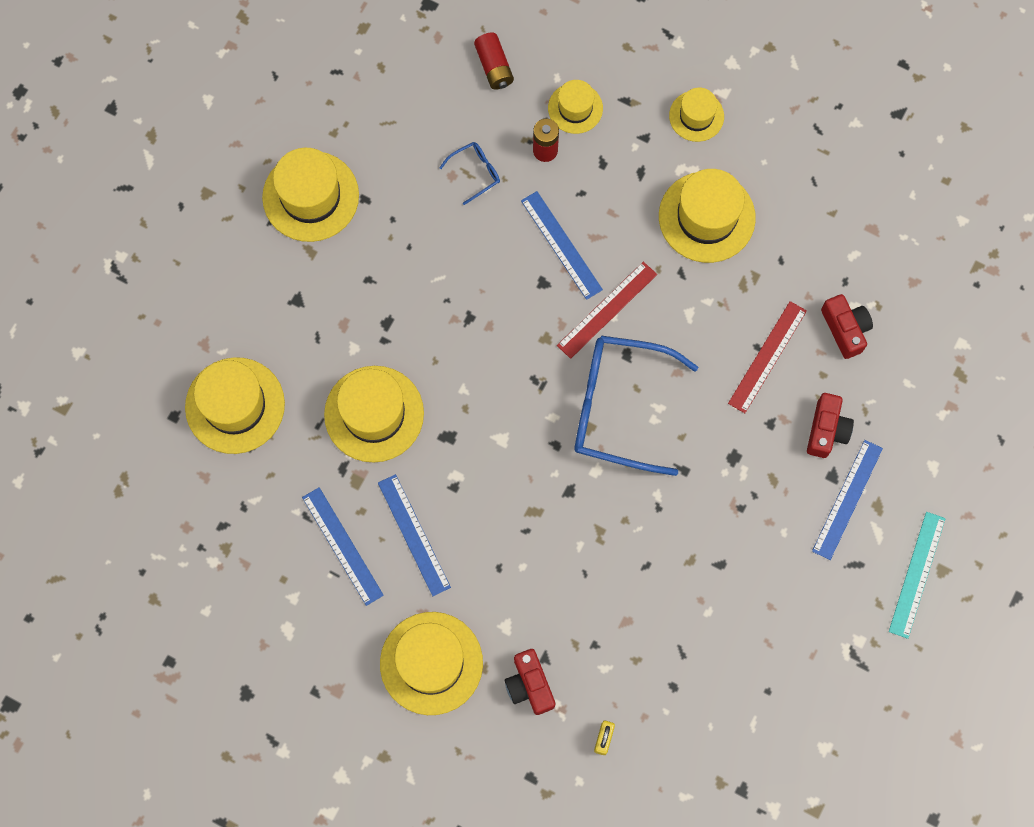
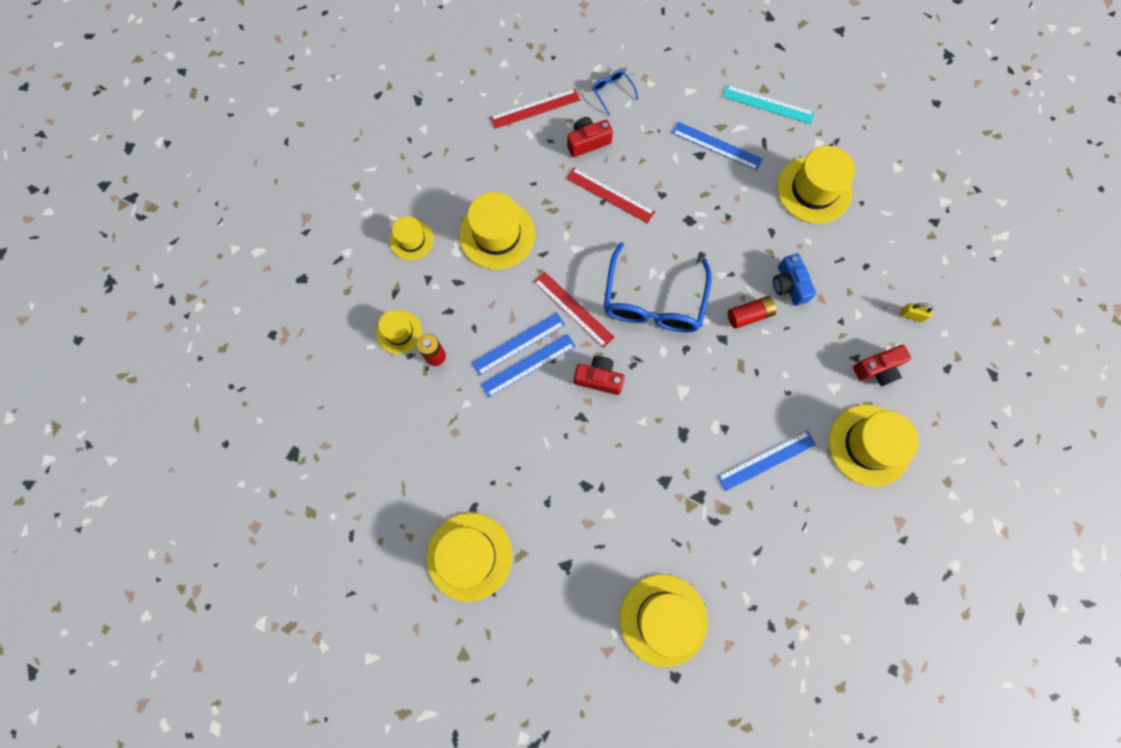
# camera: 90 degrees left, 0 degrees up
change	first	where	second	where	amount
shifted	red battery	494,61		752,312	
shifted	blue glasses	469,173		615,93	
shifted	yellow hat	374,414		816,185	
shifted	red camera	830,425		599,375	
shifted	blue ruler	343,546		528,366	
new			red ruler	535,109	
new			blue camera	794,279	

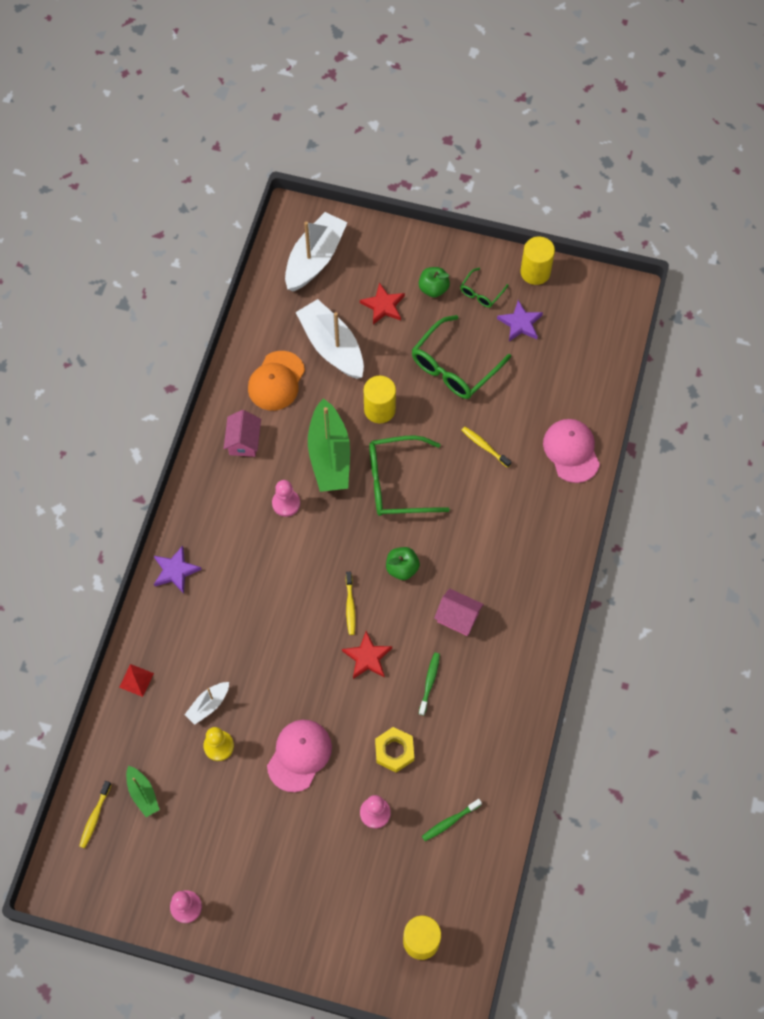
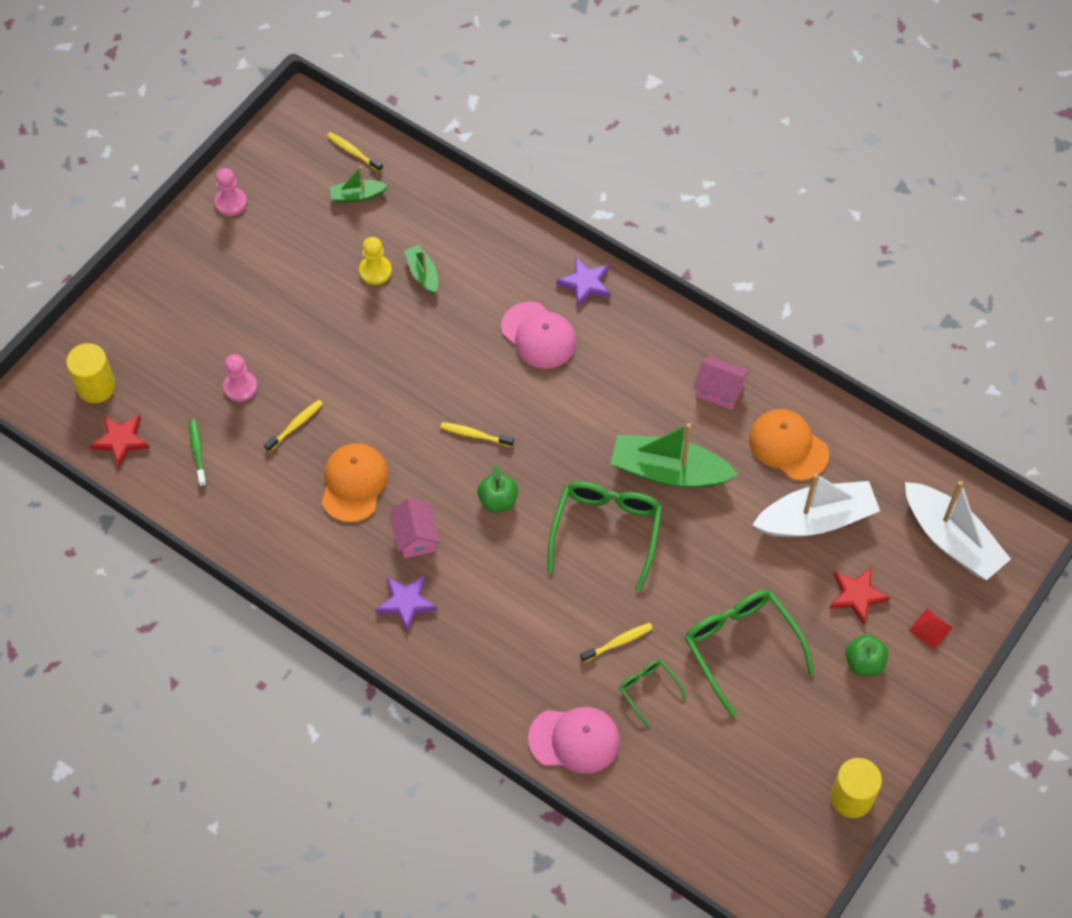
# camera: 110 degrees right, 5 degrees down
change	first	where	second	where	amount
shifted	green glasses	484,288		653,693	
shifted	purple star	520,320		406,603	
gone	yellow cylinder	380,399			
gone	pink pawn	286,498			
rotated	pink house	459,612		414,528	60 degrees counterclockwise
shifted	red star	367,655		120,441	
swapped	green toothbrush	429,684	orange cap	355,482	
shifted	red pyramid	136,680		931,628	
repainted	white boat	207,703	green boat	421,269	
shifted	pink cap	299,756		539,335	
swapped	yellow nut	394,749	yellow toothbrush	293,426	

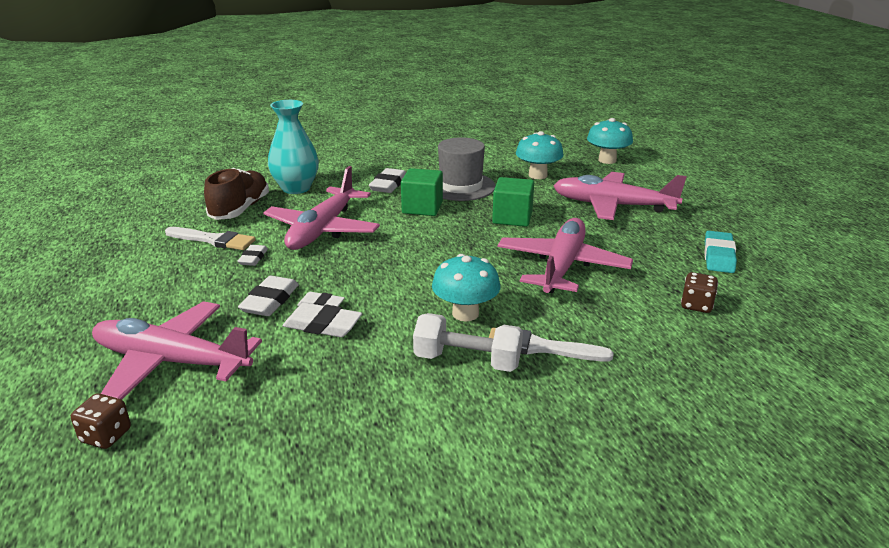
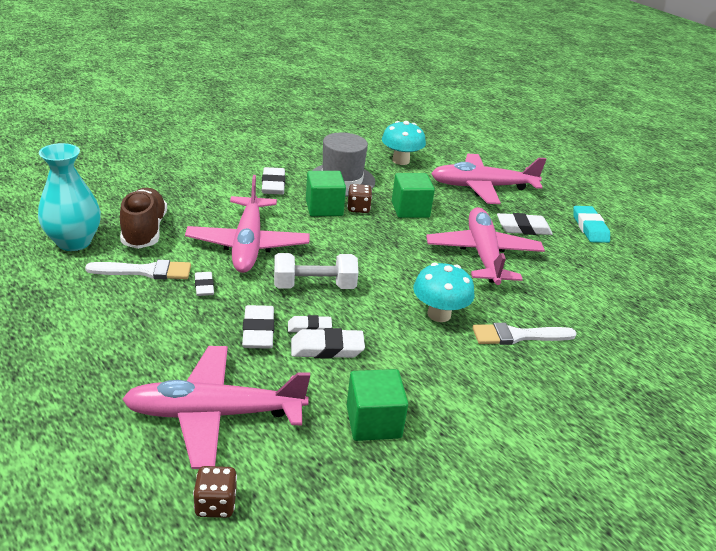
# camera: 25 degrees left, 5 degrees up
change	first	where	second	where	amount
shifted	turquoise vase	293,147		69,197	
gone	turquoise mushroom	610,141			
shifted	brown dice	699,292		359,198	
shifted	white dumbbell	468,342		316,271	
new			white eraser	525,224	
new			green cube	377,405	

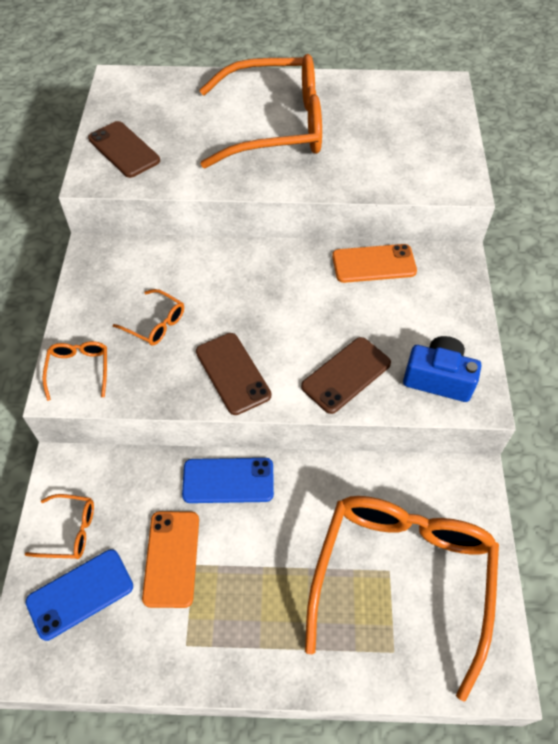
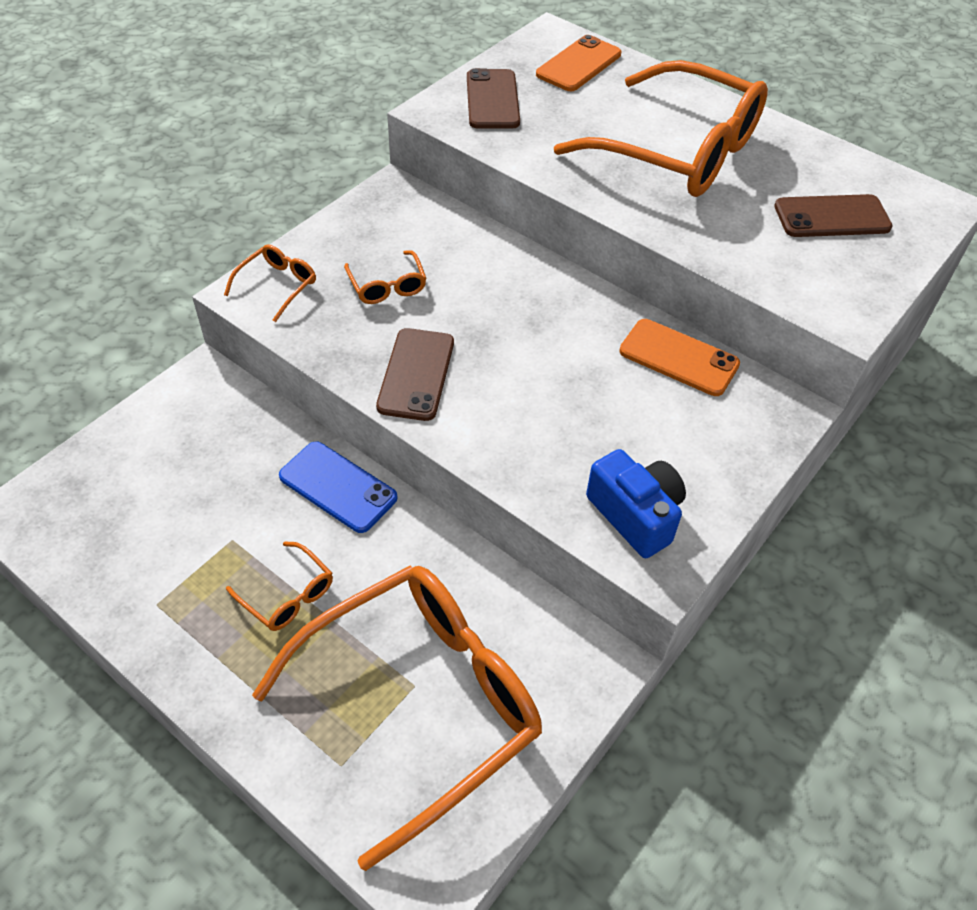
# camera: 35 degrees right, 5 degrees down
change	first	where	second	where	amount
shifted	brown phone	346,375		833,215	
shifted	orange glasses	59,526		279,586	
shifted	orange phone	170,559		578,63	
gone	blue phone	79,595			

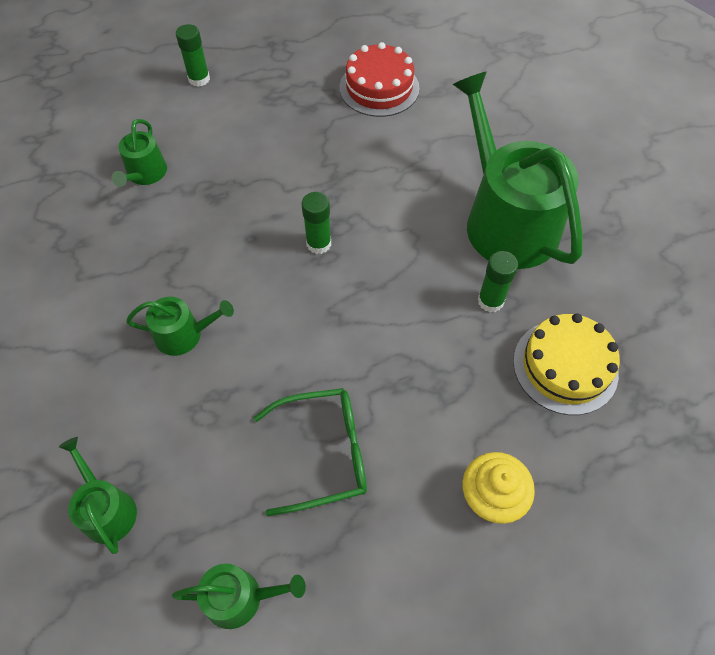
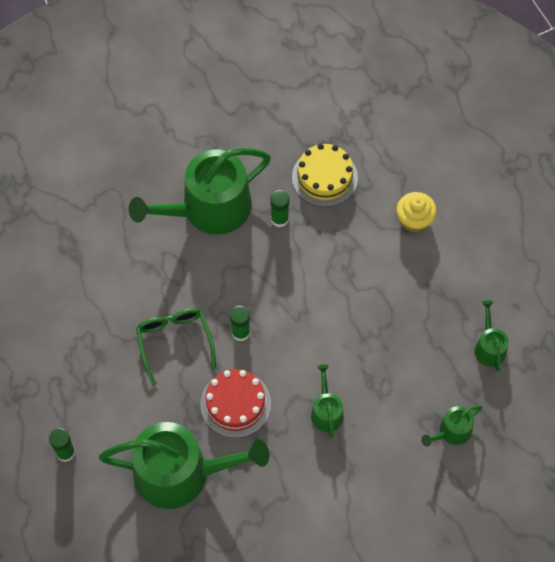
# camera: 95 degrees left, 5 degrees up
change	first	where	second	where	amount
shifted	red cake	379,79		235,403	
scaled	green watering can	139,153		184,465	x2.21
shifted	green glasses	310,452		176,347	

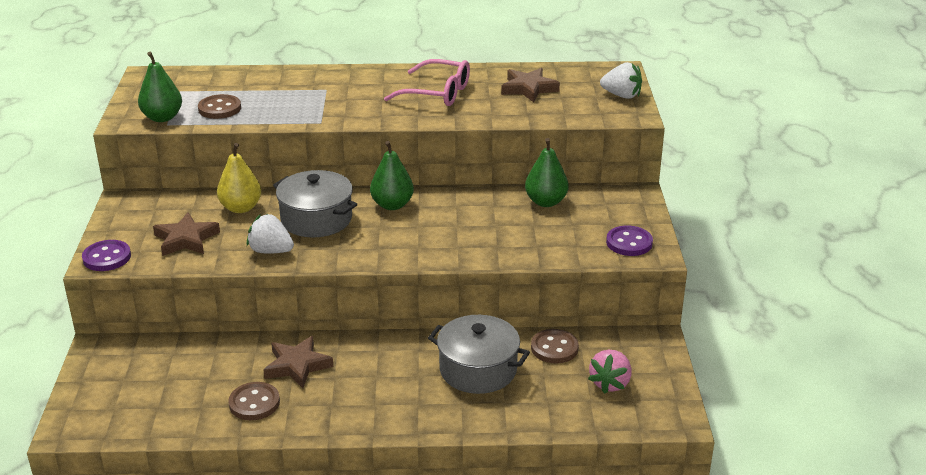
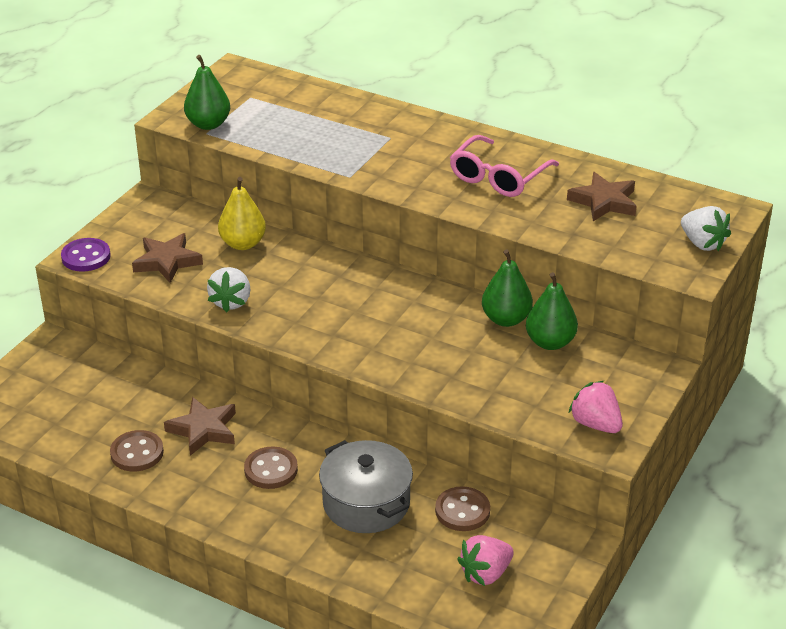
# camera: 30 degrees right, 5 degrees up
change	first	where	second	where	amount
rotated	pink glasses	427,82		504,166	75 degrees clockwise
shifted	brown button	219,106		271,467	
shifted	green pear	392,175		507,288	
gone	grey pot	315,203			
rotated	white strawberry	270,234		228,290	135 degrees counterclockwise
swapped	purple button	629,241	pink strawberry	596,407	

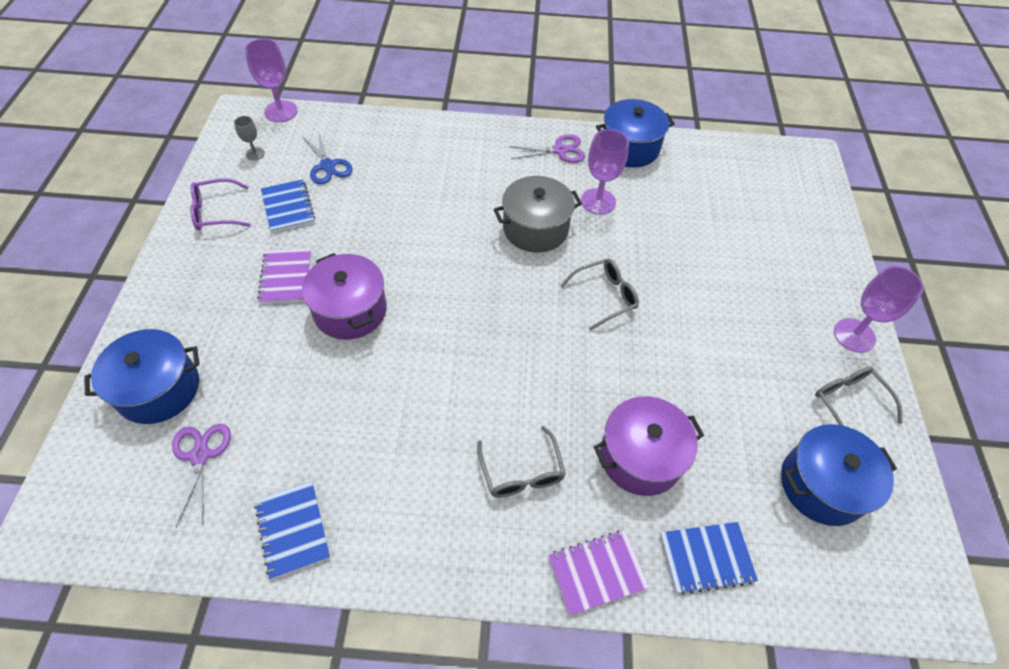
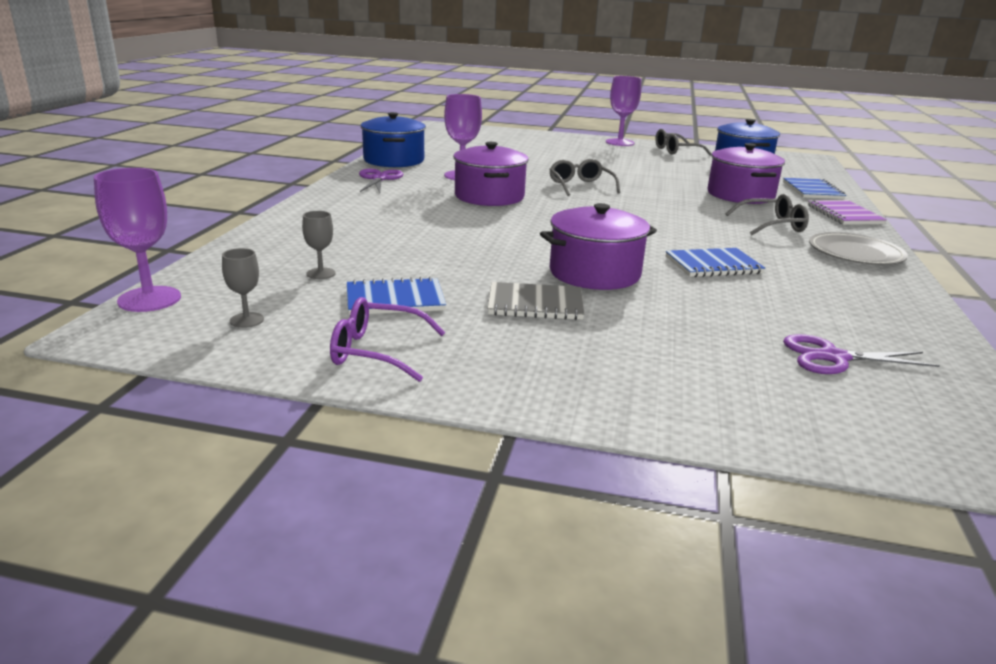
# camera: 80 degrees left, 30 degrees down
change	first	where	second	where	amount
swapped	blue scissors	327,157	grey goblet	319,245	
repainted	grey pot	538,214	purple pot	491,174	
rotated	purple glasses	220,204		387,339	105 degrees clockwise
repainted	purple notebook	284,276	grey notebook	536,301	
gone	blue pot	141,376			
shifted	blue notebook	292,530		715,262	
new			grey plate	858,248	

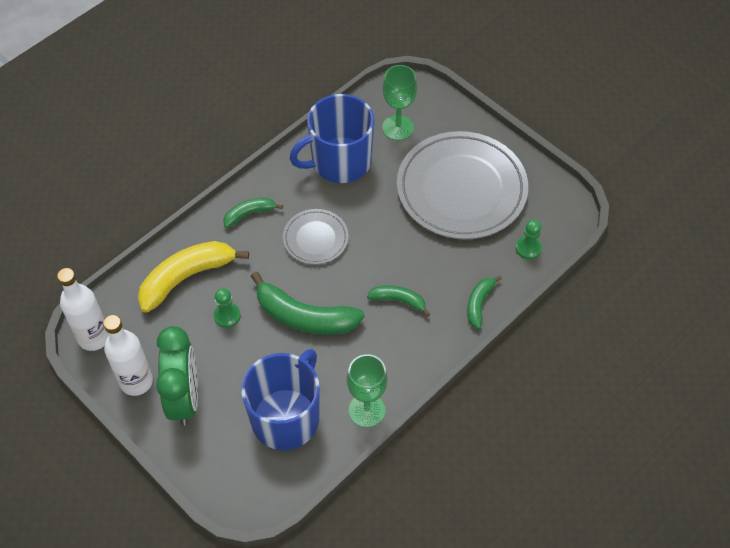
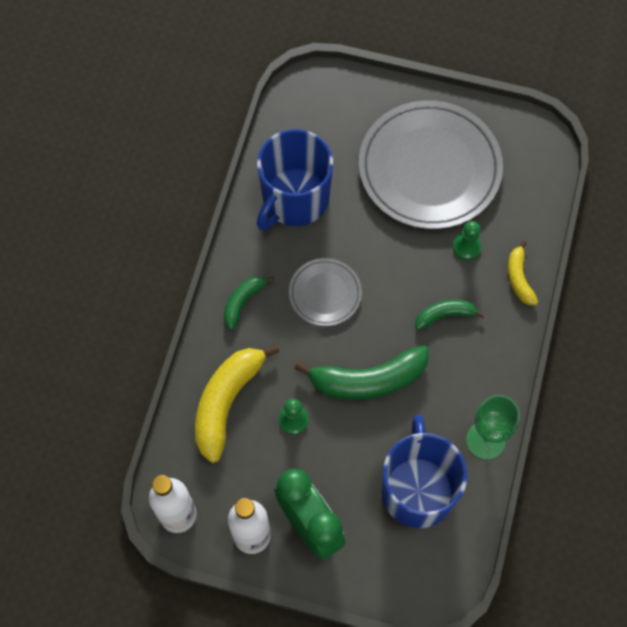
# camera: 30 degrees left, 10 degrees up
change	first	where	second	where	amount
gone	green goblet	399,102			
shifted	green pawn	529,240		467,240	
repainted	green banana	484,302	yellow banana	523,272	

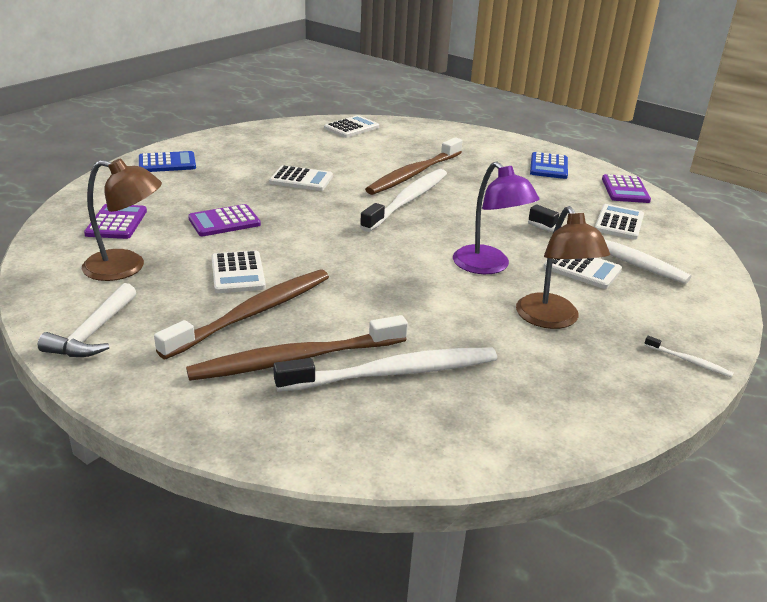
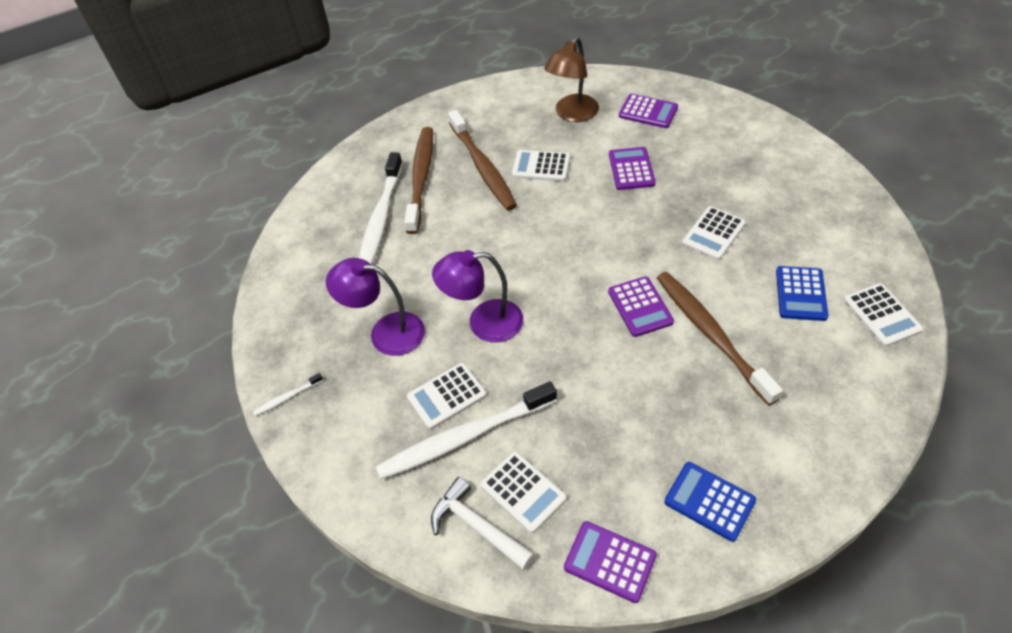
# camera: 120 degrees right, 20 degrees up
change	first	where	second	where	amount
shifted	blue calculator	167,161		802,293	
swapped	white toothbrush	403,200	purple calculator	641,306	
repainted	brown lamp	563,267	purple lamp	375,307	
shifted	white hammer	87,320		483,523	

